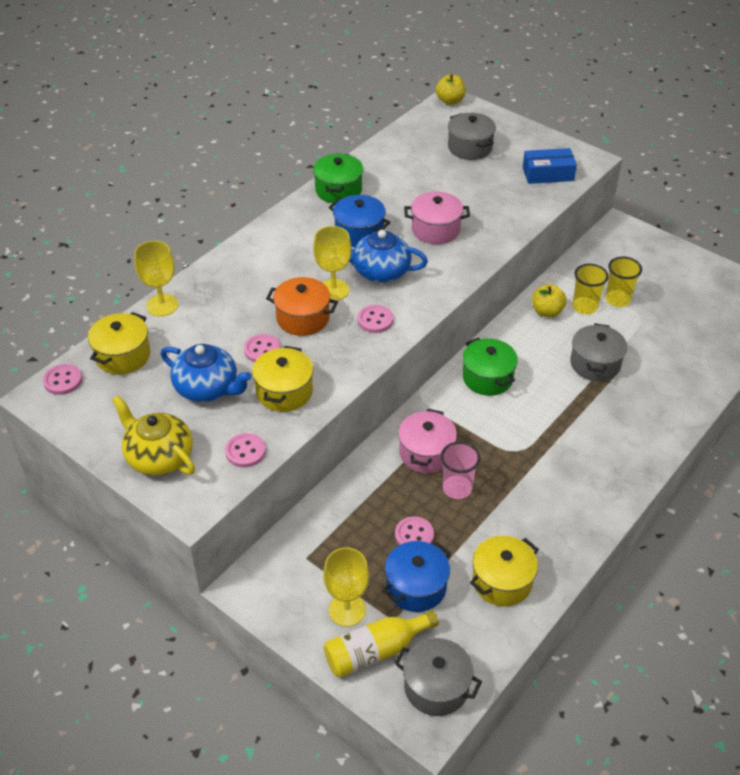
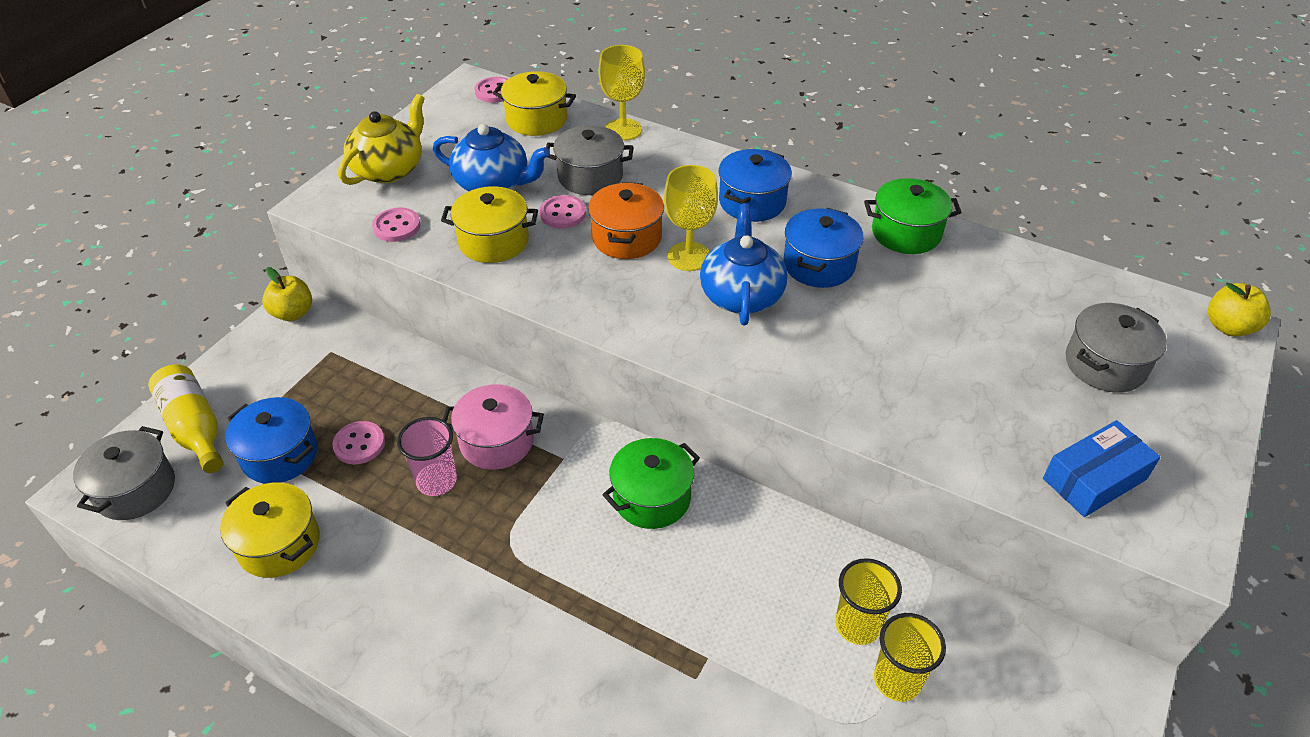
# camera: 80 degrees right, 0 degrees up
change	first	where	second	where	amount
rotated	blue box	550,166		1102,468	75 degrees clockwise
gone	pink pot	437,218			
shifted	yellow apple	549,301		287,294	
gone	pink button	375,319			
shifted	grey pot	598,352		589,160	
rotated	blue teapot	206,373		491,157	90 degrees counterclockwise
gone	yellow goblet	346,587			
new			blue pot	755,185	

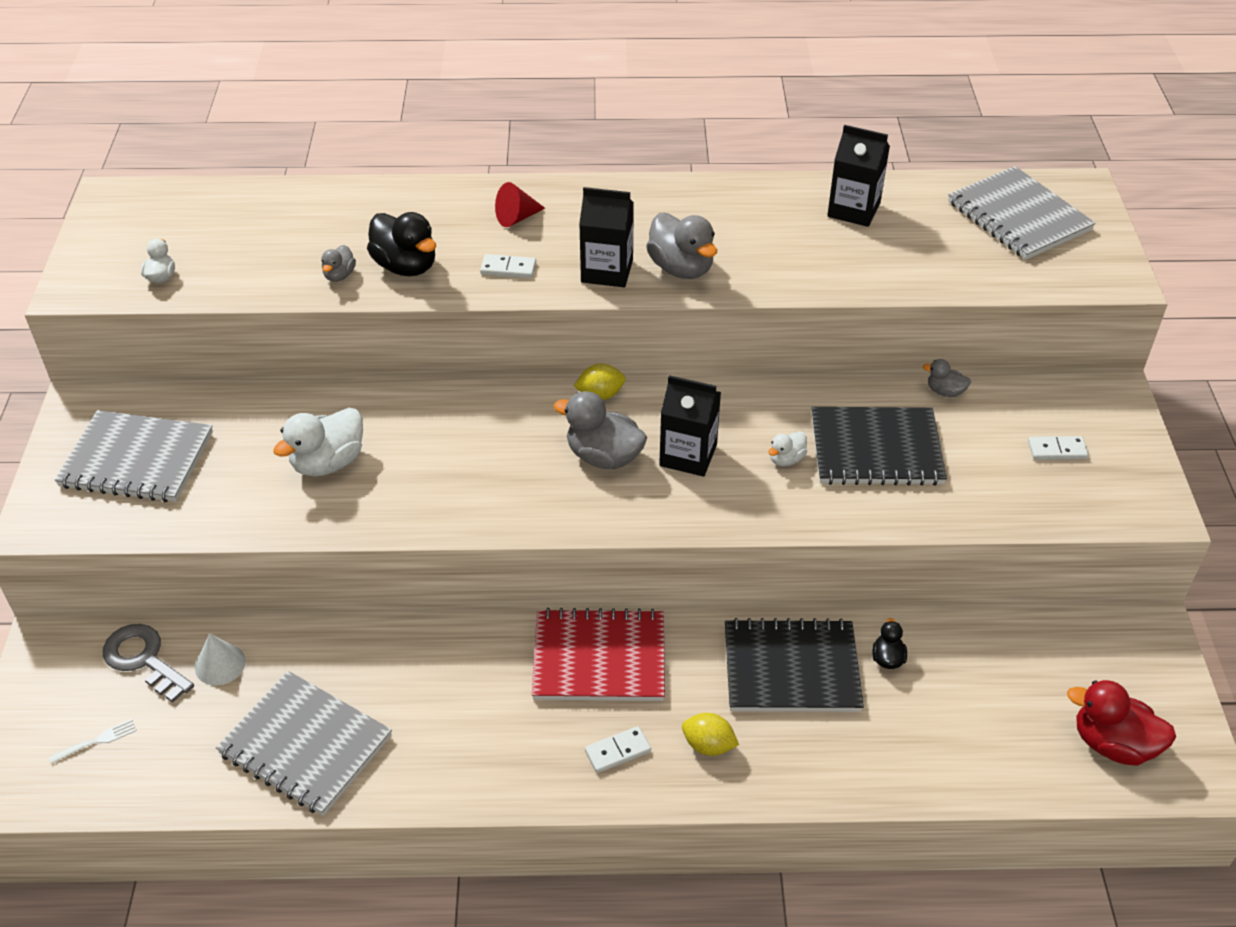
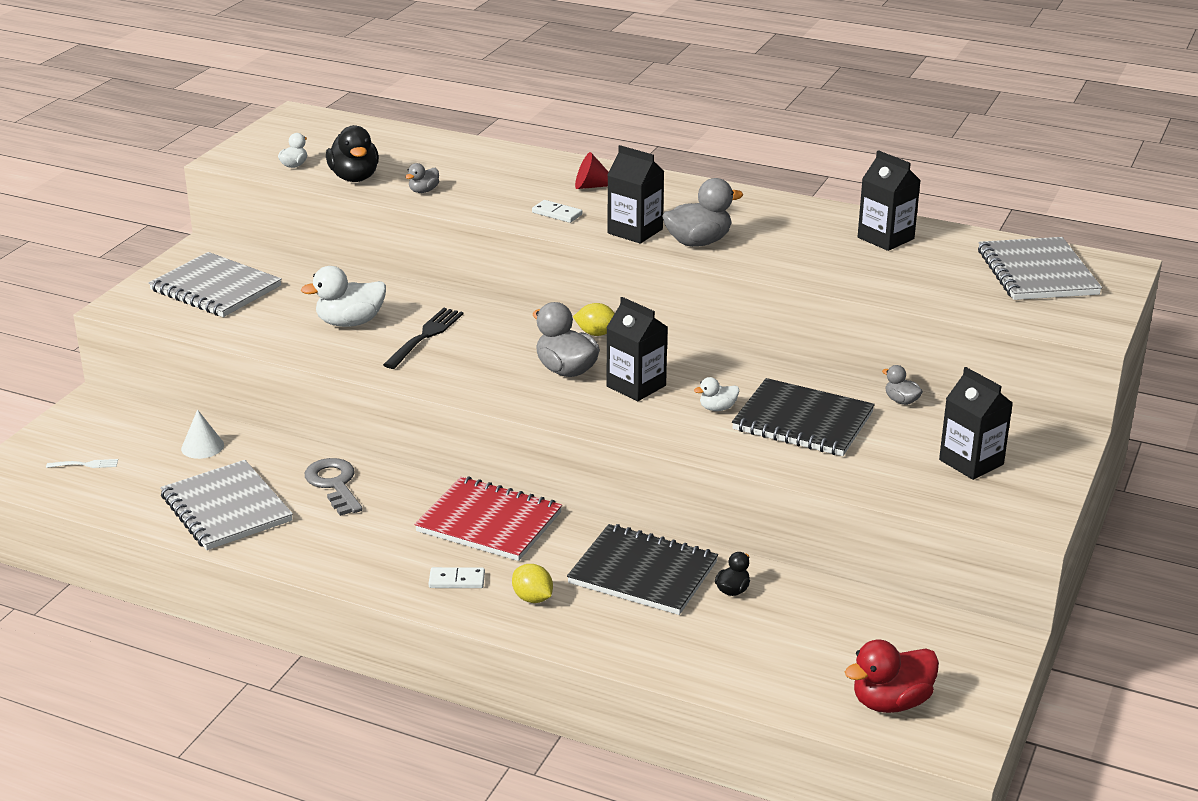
# camera: 25 degrees right, 15 degrees down
change	first	where	second	where	amount
shifted	black duck	401,244		352,153	
rotated	grey duck	681,246		702,212	105 degrees counterclockwise
swapped	white domino	1058,448	black carton	976,423	
shifted	grey key	148,663		334,487	
rotated	red duck	1121,723		892,676	75 degrees counterclockwise
new			black fork	423,338	

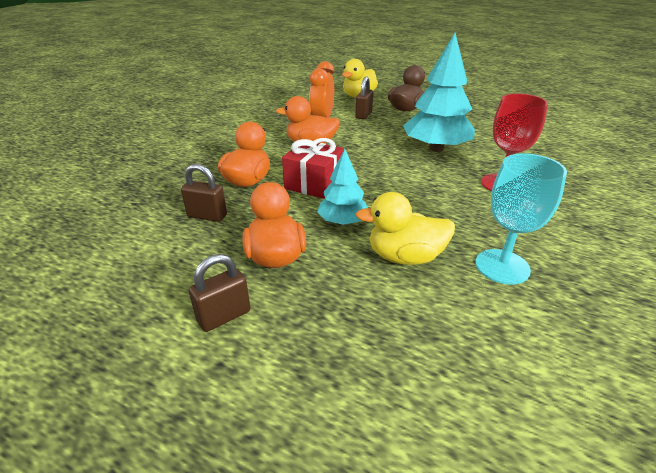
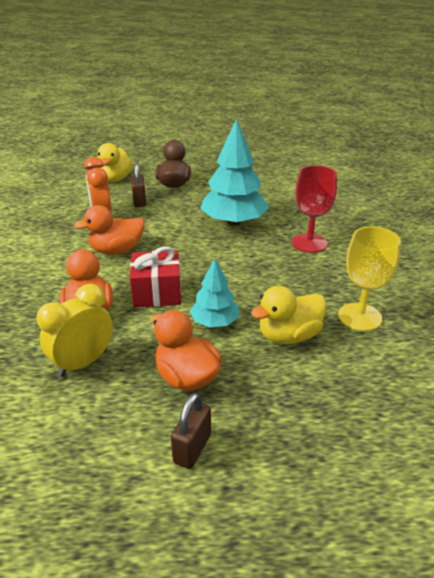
# camera: 30 degrees left, 0 degrees up
change	first	where	second	where	amount
repainted	turquoise goblet	521,219	yellow goblet	369,279	
swapped	brown padlock	204,193	yellow clock	75,330	

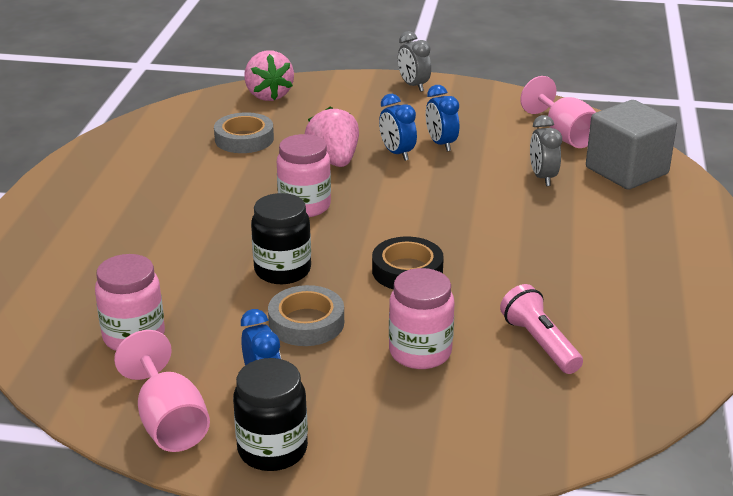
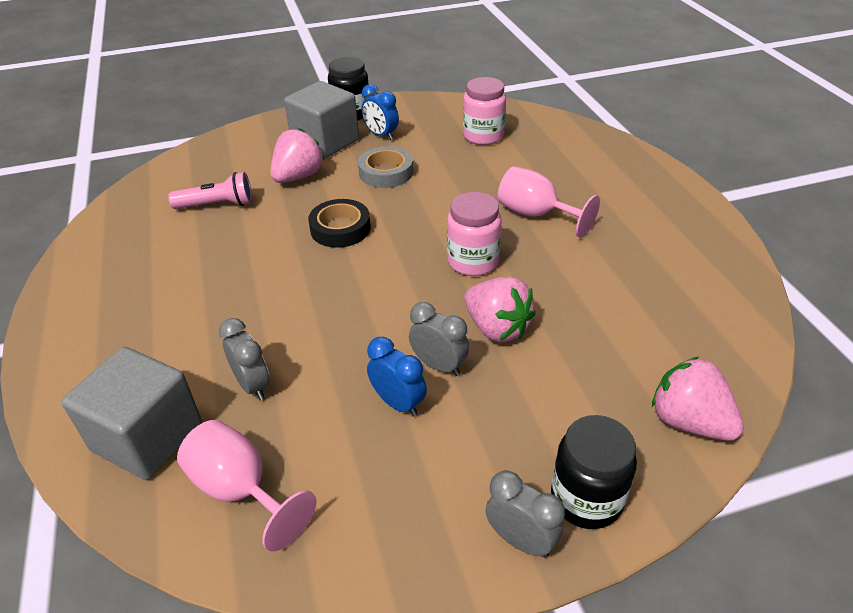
# camera: 155 degrees right, 10 degrees up
change	first	where	second	where	amount
repainted	blue clock	398,127	grey clock	439,339	
gone	grey tape	244,132			
shifted	black jar	281,238		594,472	
swapped	pink jar	422,318	pink strawberry	297,155	
rotated	pink flashlight	541,329		210,190	45 degrees counterclockwise
shifted	pink goblet	162,391		549,202	
new			grey cube	321,119	

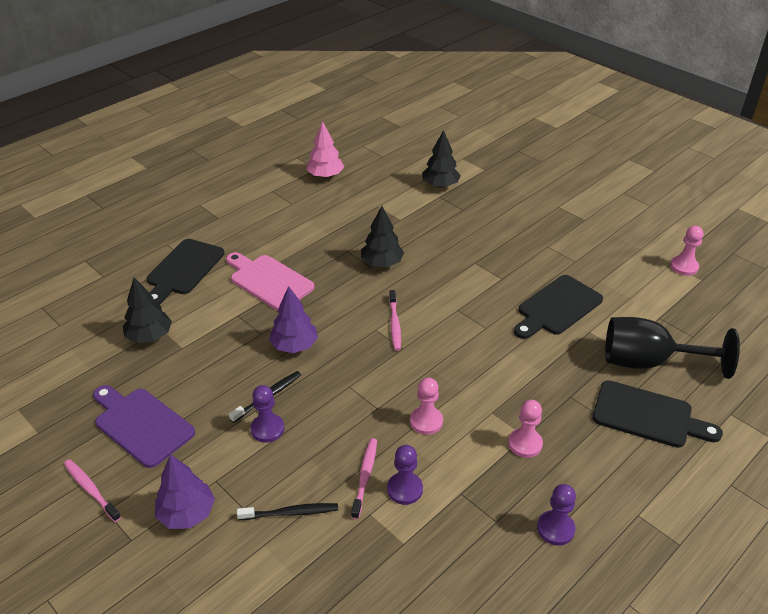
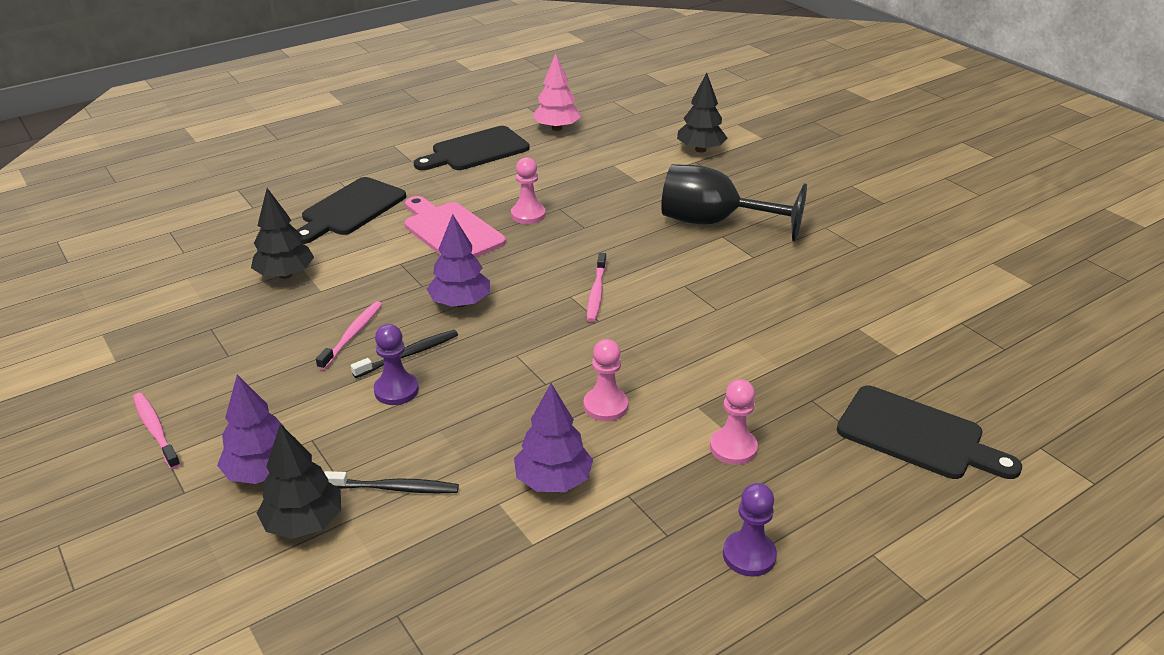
# camera: 10 degrees right, 5 degrees down
change	first	where	second	where	amount
shifted	black tree	382,236		299,481	
shifted	pink pawn	686,251		528,190	
shifted	black cutting board	558,307		472,148	
shifted	black goblet	672,348		734,202	
gone	purple cutting board	144,426			
shifted	pink toothbrush	364,478		349,335	
swapped	purple pawn	405,475	purple tree	553,437	

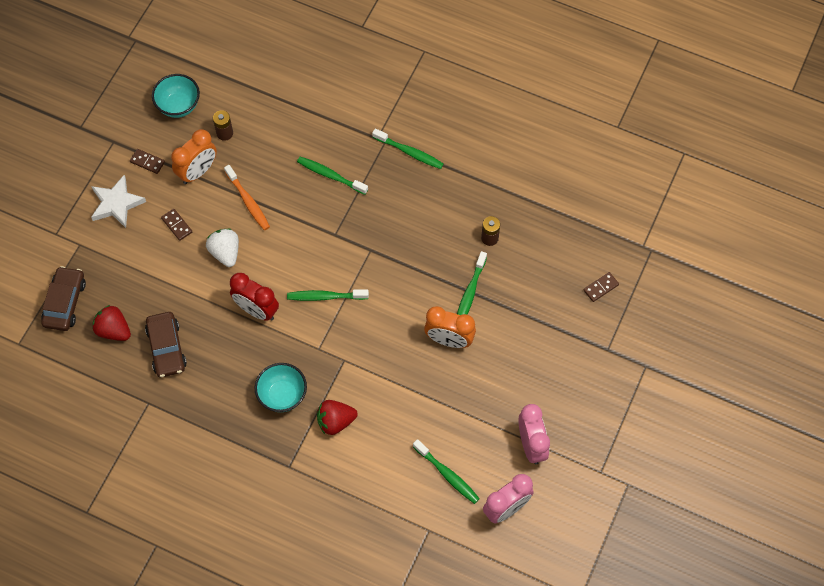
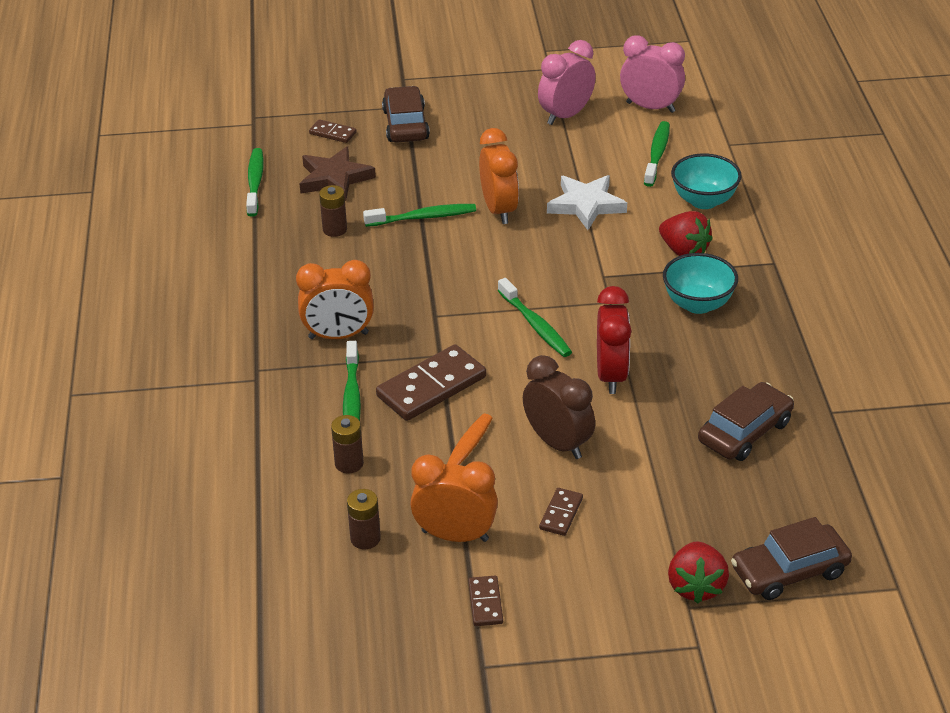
# camera: 120 degrees left, 25 degrees down
change	first	where	second	where	amount
shifted	turquoise bowl	176,96		706,181	
shifted	green toothbrush	408,148		255,182	
shifted	white star	118,201		587,202	
swapped	white strawberry	222,248	brown clock	559,407	
shifted	red strawberry	111,323		698,572	
new			brown car	406,114	
new			brown star	338,173	
new			orange clock	335,299	
new			brown domino	431,382	
new			brown battery	347,444	

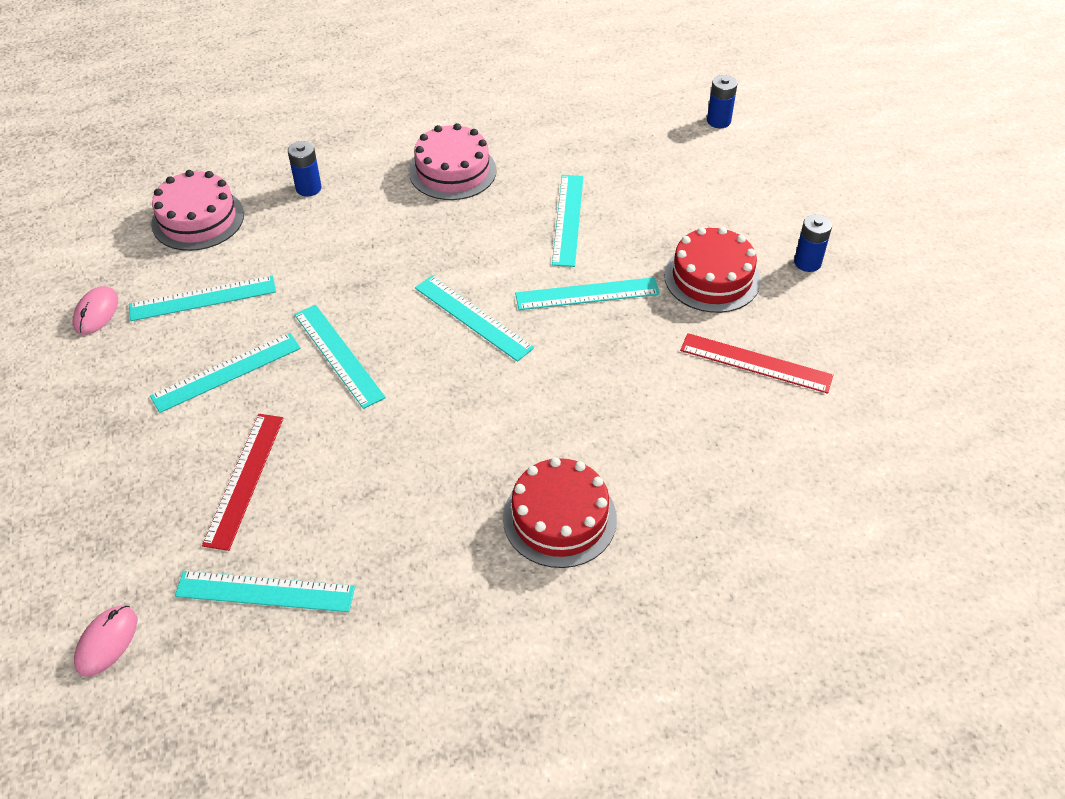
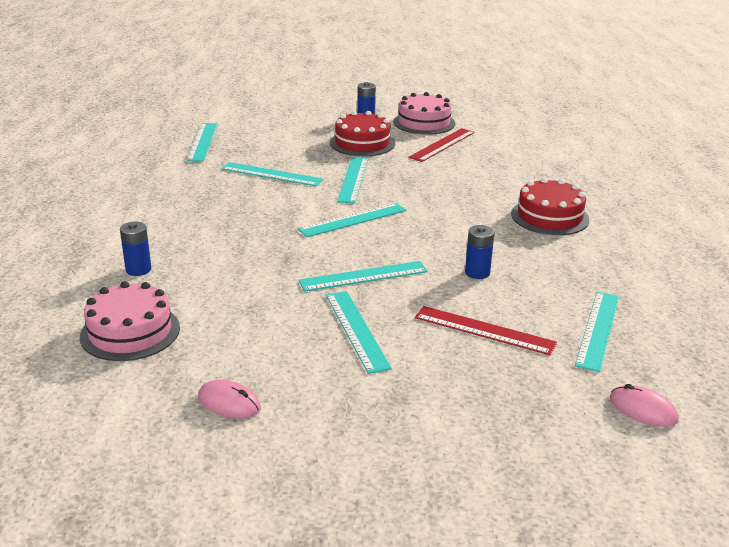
# camera: 75 degrees left, 20 degrees down
change	first	where	second	where	amount
shifted	blue battery	722,101		479,252	
shifted	pink cake	453,161		424,113	
shifted	turquoise ruler	202,298		202,142	

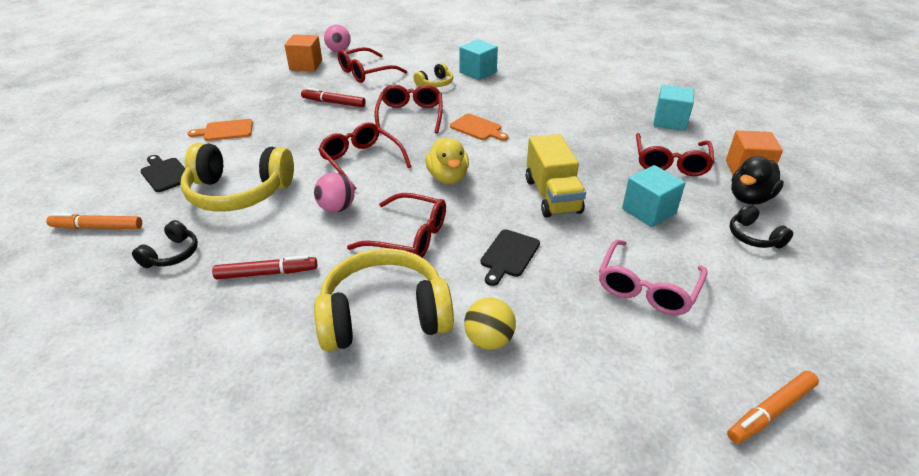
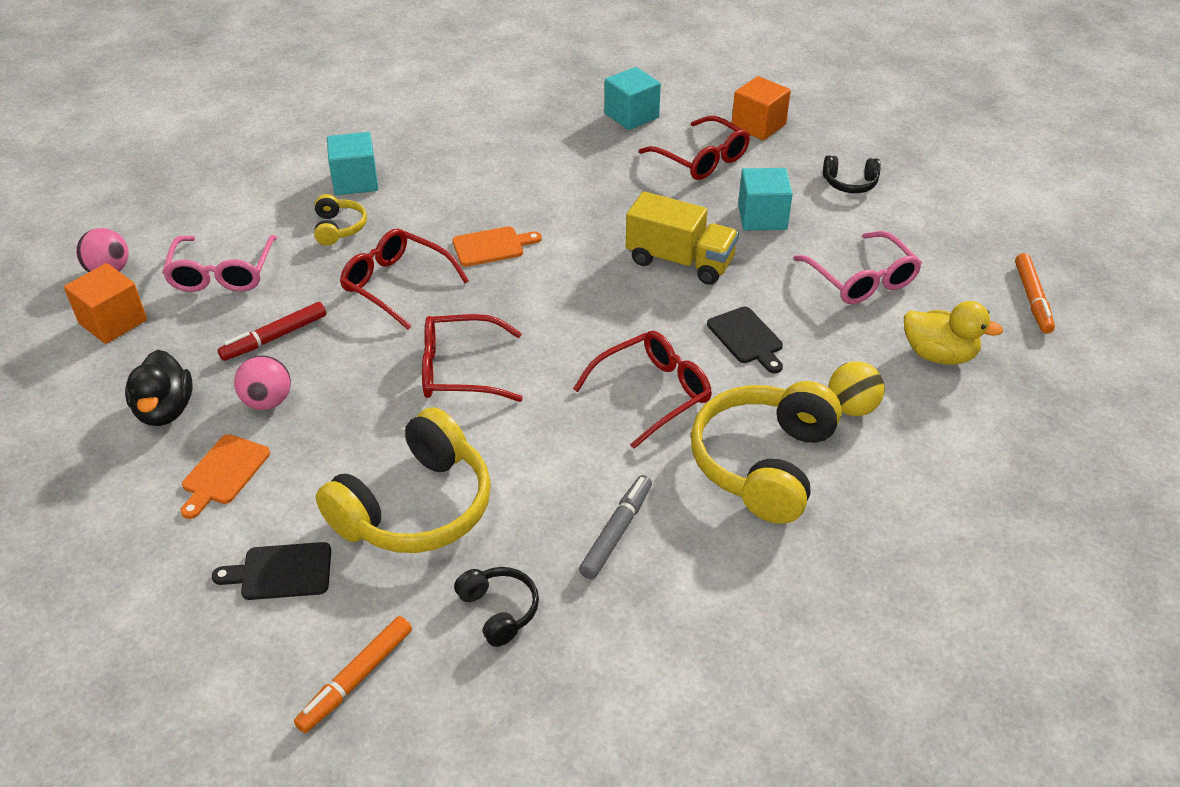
# camera: 55 degrees left, 5 degrees up
change	first	where	second	where	amount
repainted	red glasses	372,65	pink glasses	219,263	
shifted	yellow duck	447,160		953,333	
shifted	black duck	757,180		158,388	
shifted	pink ball	334,192		262,383	
repainted	red marker	264,267	grey marker	615,527	

